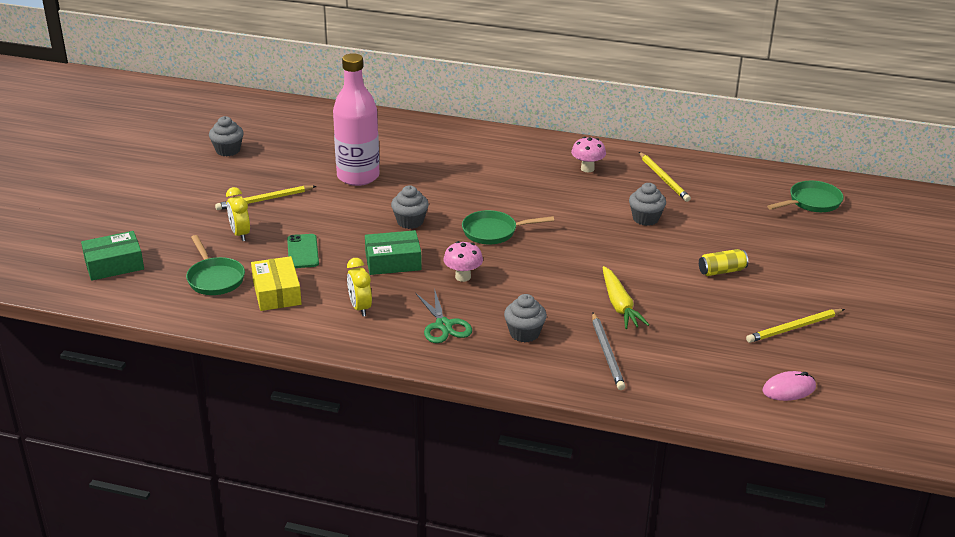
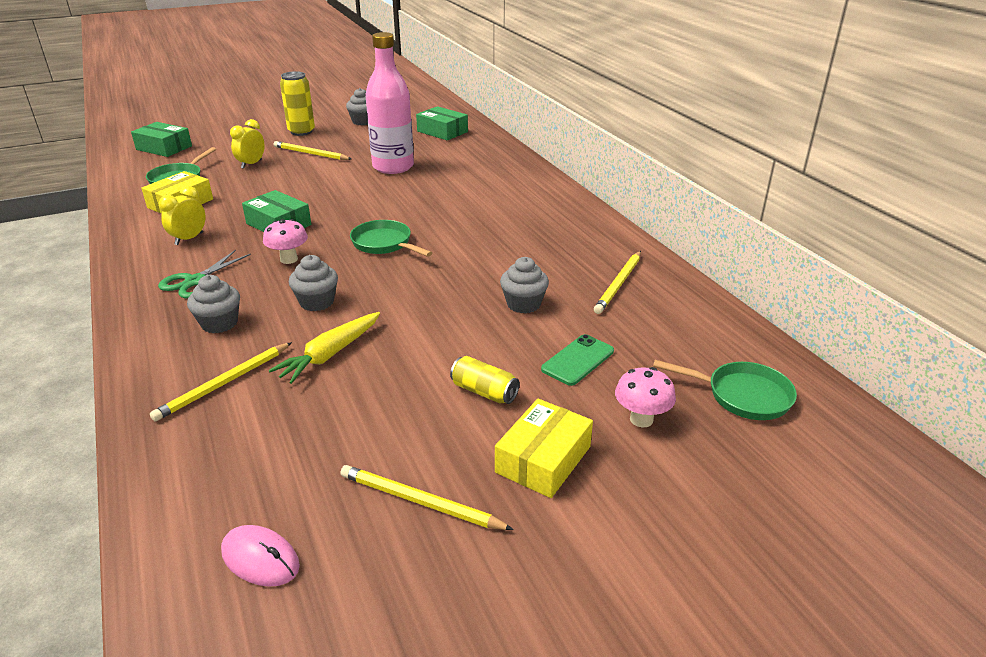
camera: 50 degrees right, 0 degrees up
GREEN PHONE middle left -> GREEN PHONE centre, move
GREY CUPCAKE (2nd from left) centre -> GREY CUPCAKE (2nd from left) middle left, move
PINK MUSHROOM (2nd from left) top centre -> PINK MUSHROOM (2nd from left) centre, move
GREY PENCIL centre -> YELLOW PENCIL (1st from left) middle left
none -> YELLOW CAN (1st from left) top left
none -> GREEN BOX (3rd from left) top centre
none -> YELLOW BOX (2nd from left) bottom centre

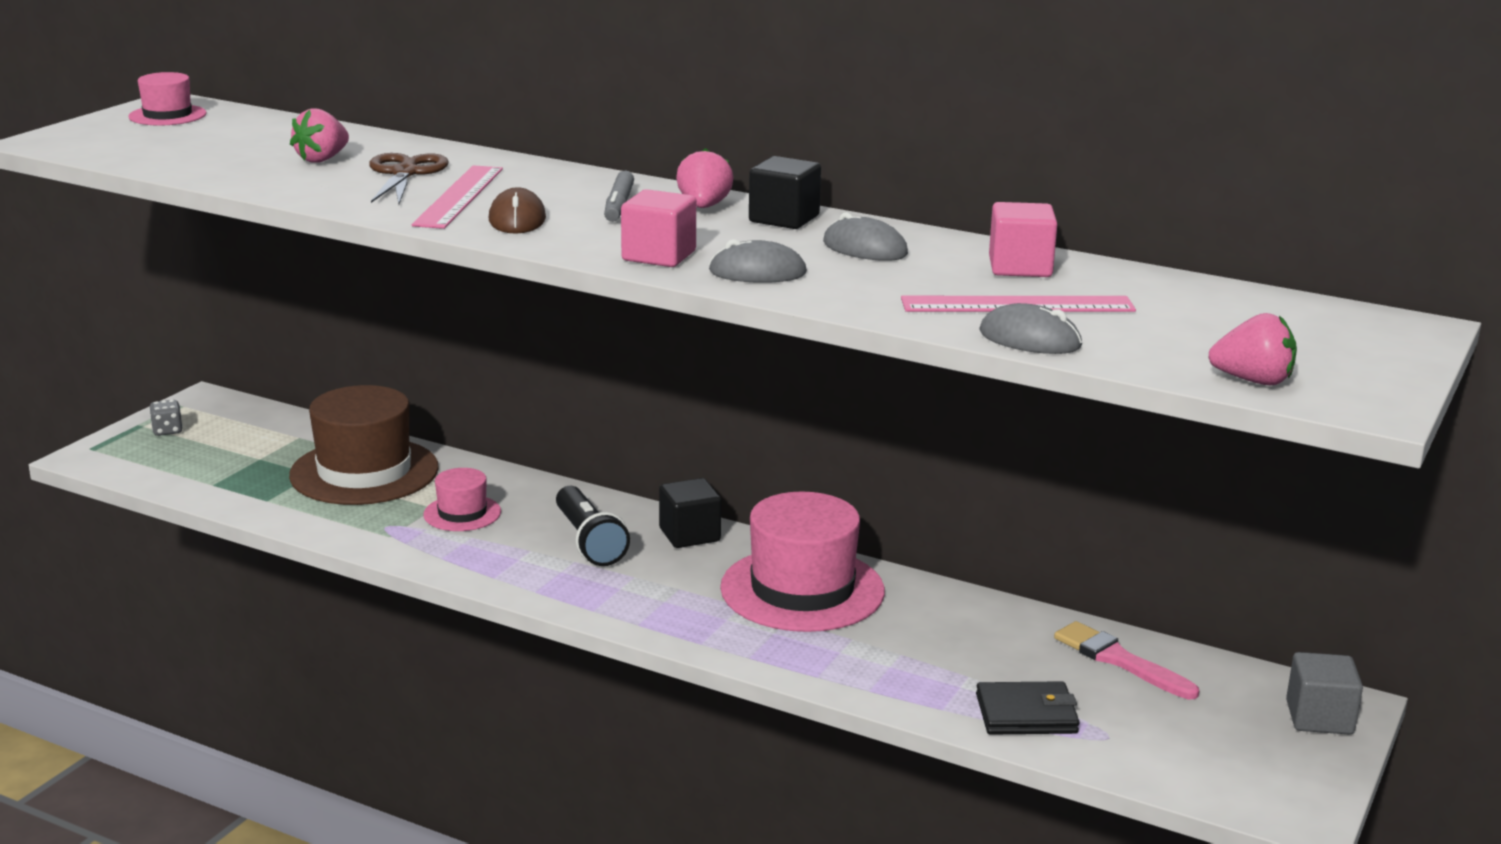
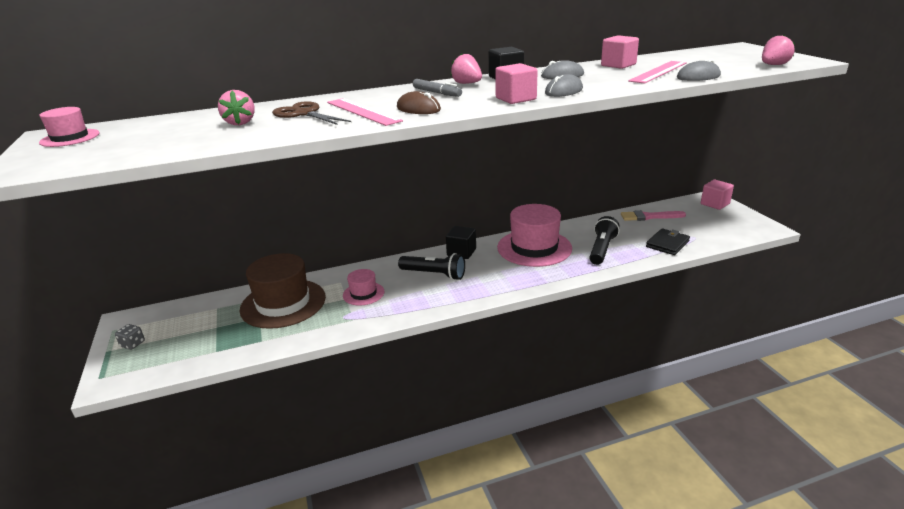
camera: 45 degrees left, 5 degrees up
GREY CUBE bottom right -> PINK CUBE (3rd from left) middle right
none -> BLACK FLASHLIGHT (2nd from left) middle right

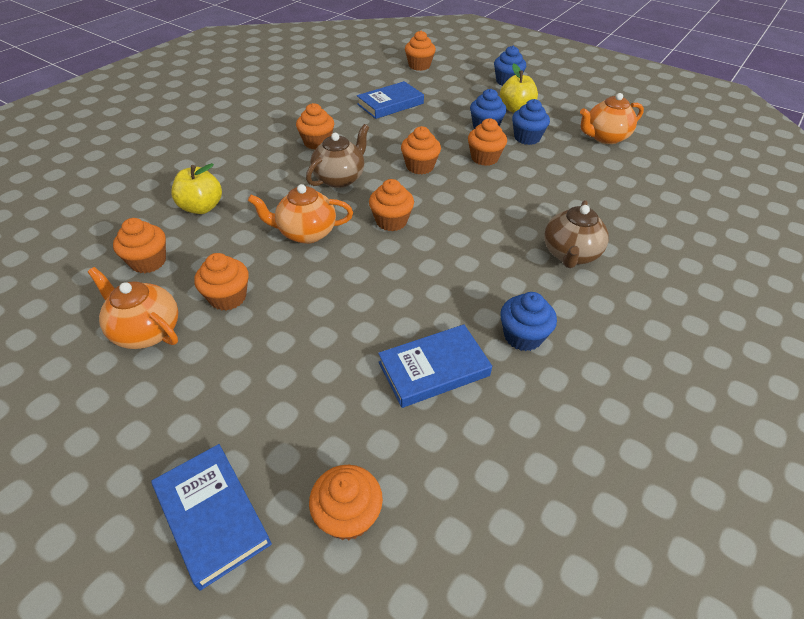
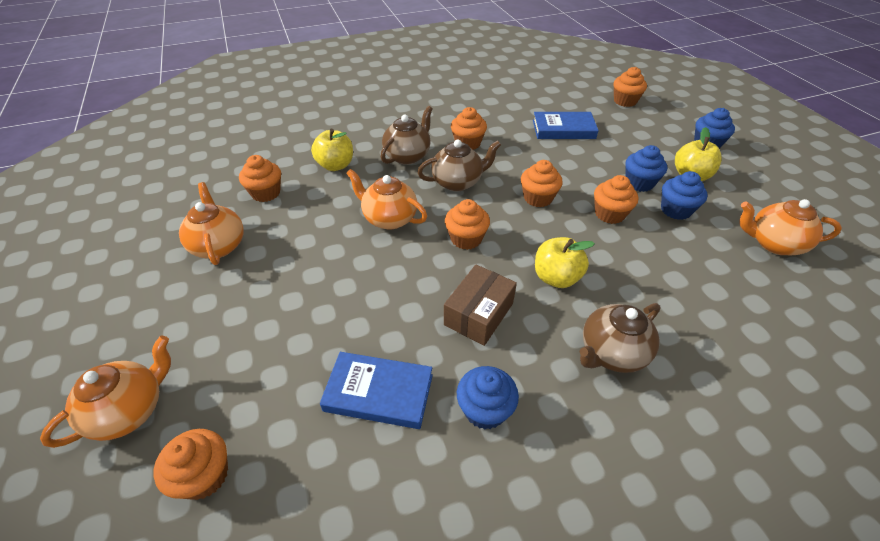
camera: 35 degrees right, 0 degrees up
BLUE BOOK (1st from left) bottom left -> ORANGE TEAPOT (1st from left) bottom left
ORANGE CUPCAKE (2nd from left) middle left -> none
none -> BROWN TEAPOT (1st from left) top centre
none -> BROWN BOX centre
none -> YELLOW APPLE (2nd from left) centre

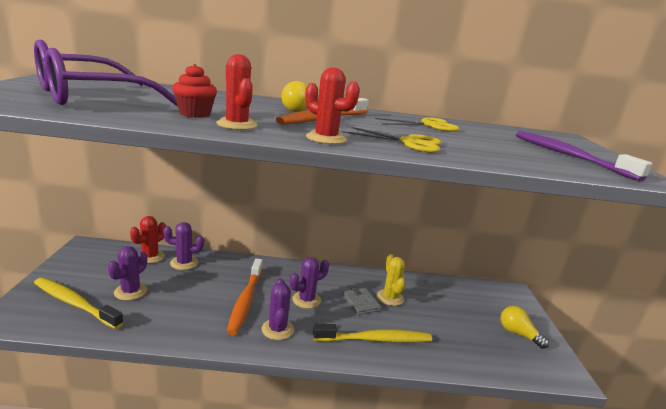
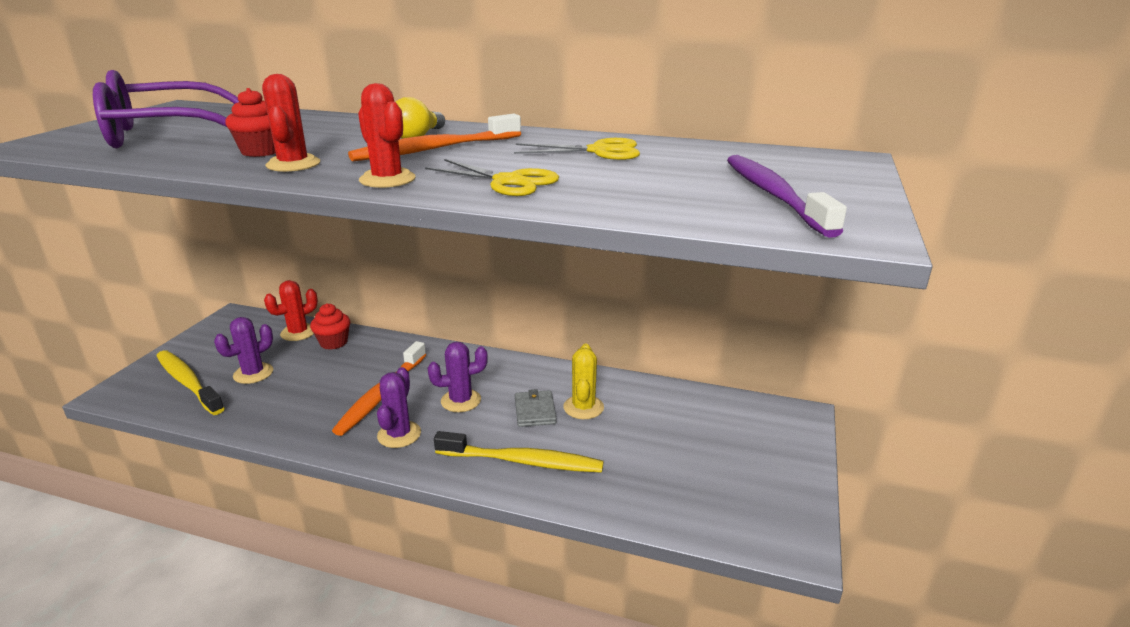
camera: 20 degrees right, 5 degrees up
PURPLE CACTUS (2nd from left) middle left -> RED CUPCAKE (2nd from left) middle left
YELLOW LIGHT BULB (2nd from left) bottom right -> none

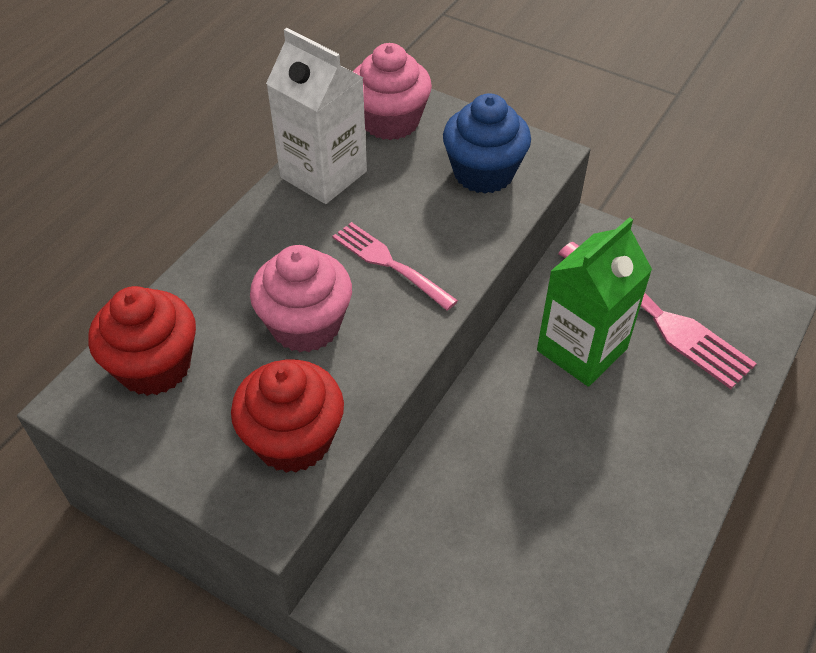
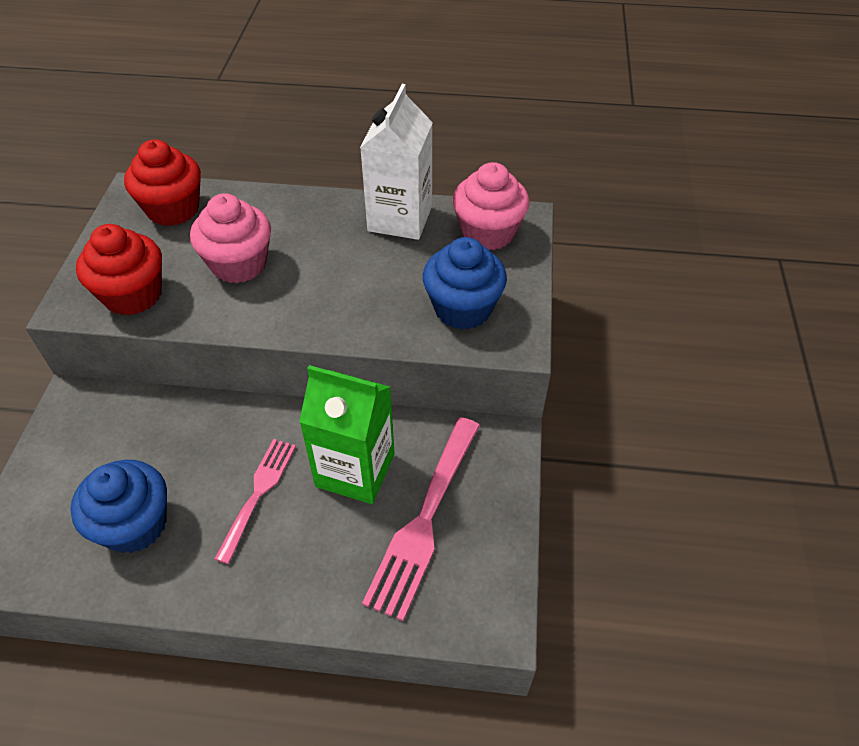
camera: 65 degrees right, 0 degrees up
PINK FORK (1st from left) centre -> PINK FORK (1st from left) bottom left, move
none -> BLUE CUPCAKE (1st from left) bottom left

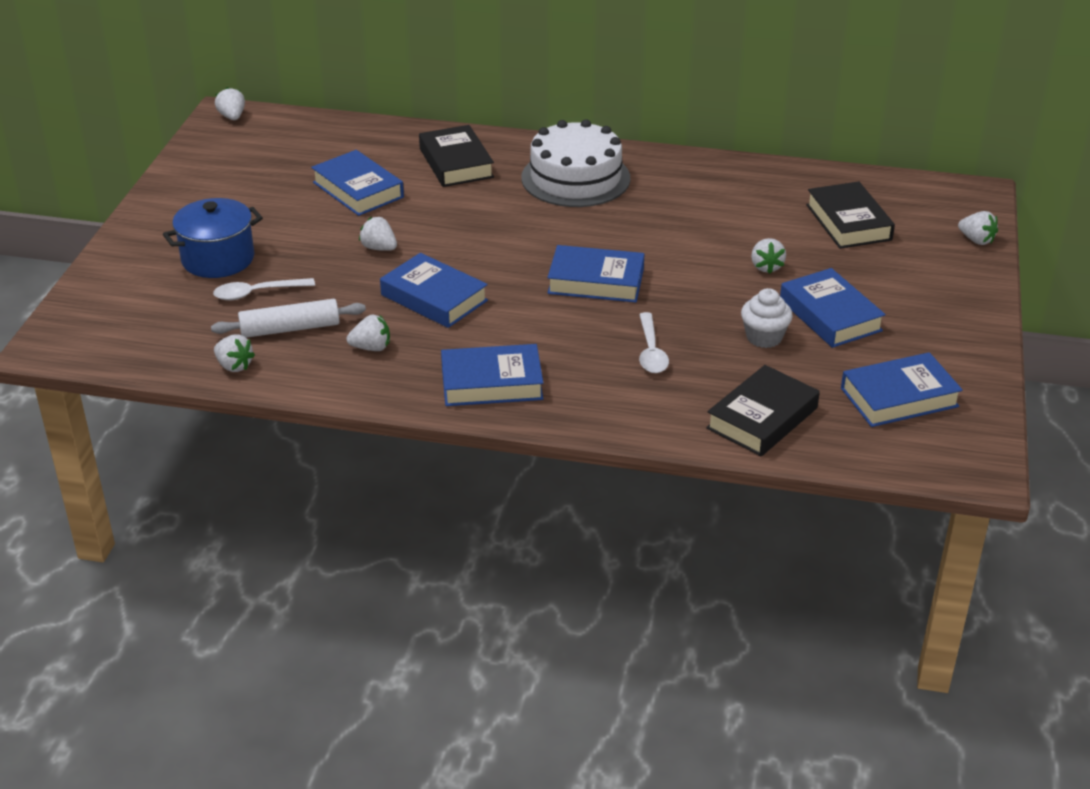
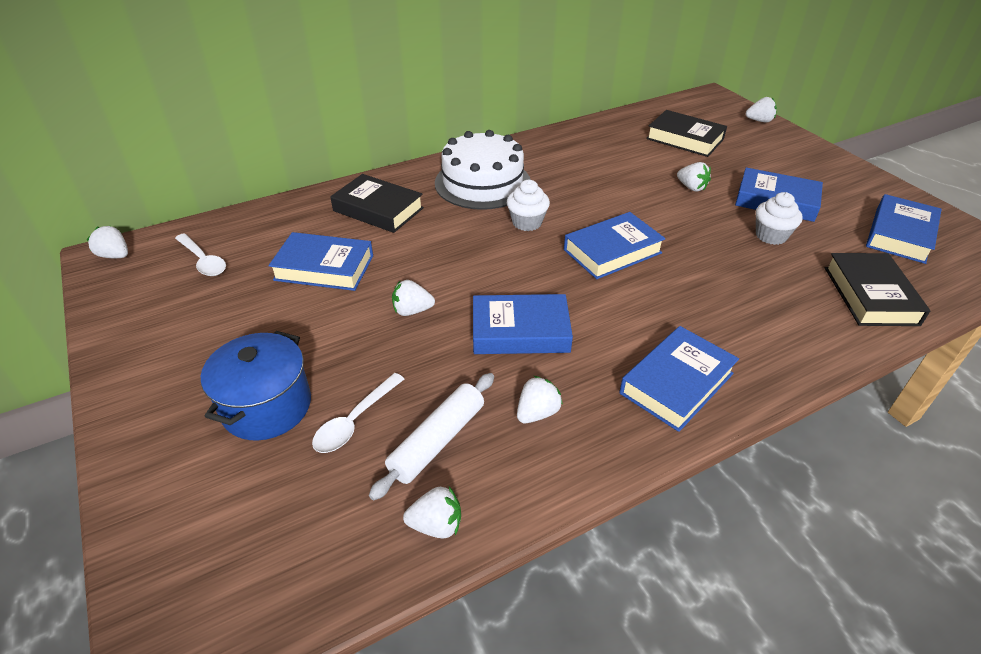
camera: 40 degrees left, 5 degrees up
WHITE SPOON (2nd from left in the first image) centre -> WHITE SPOON (1st from left) middle left, move
none -> WHITE CUPCAKE (1st from left) top centre

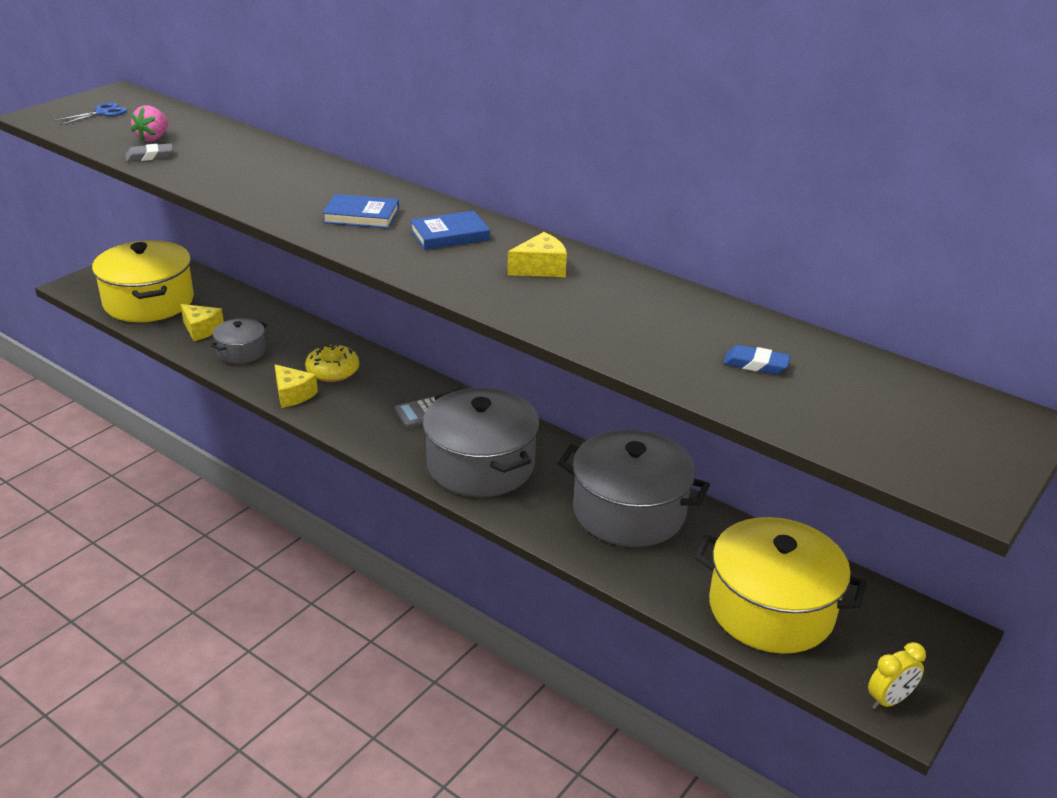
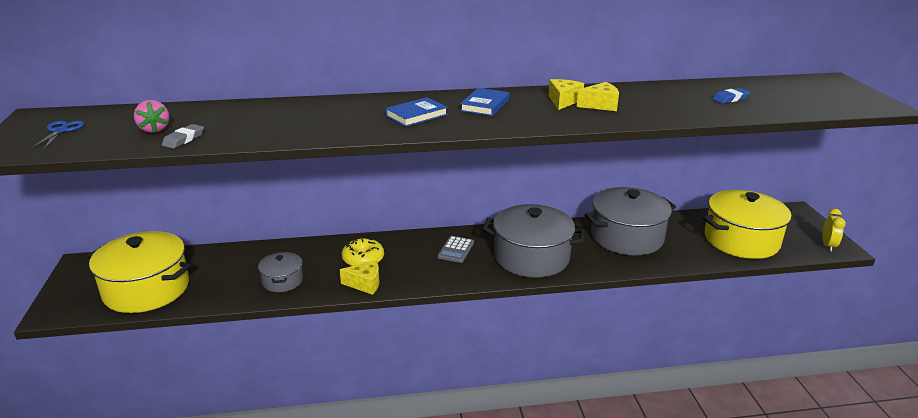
camera: 45 degrees left, 5 degrees down
YELLOW CHEESE (1st from left in the first image) middle left -> YELLOW CHEESE (3rd from left) top centre, move

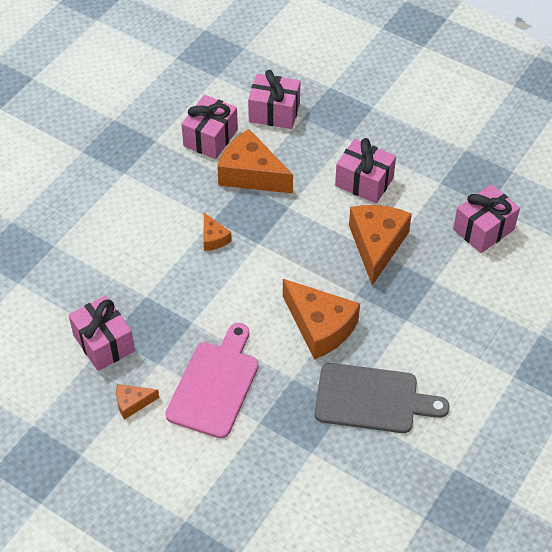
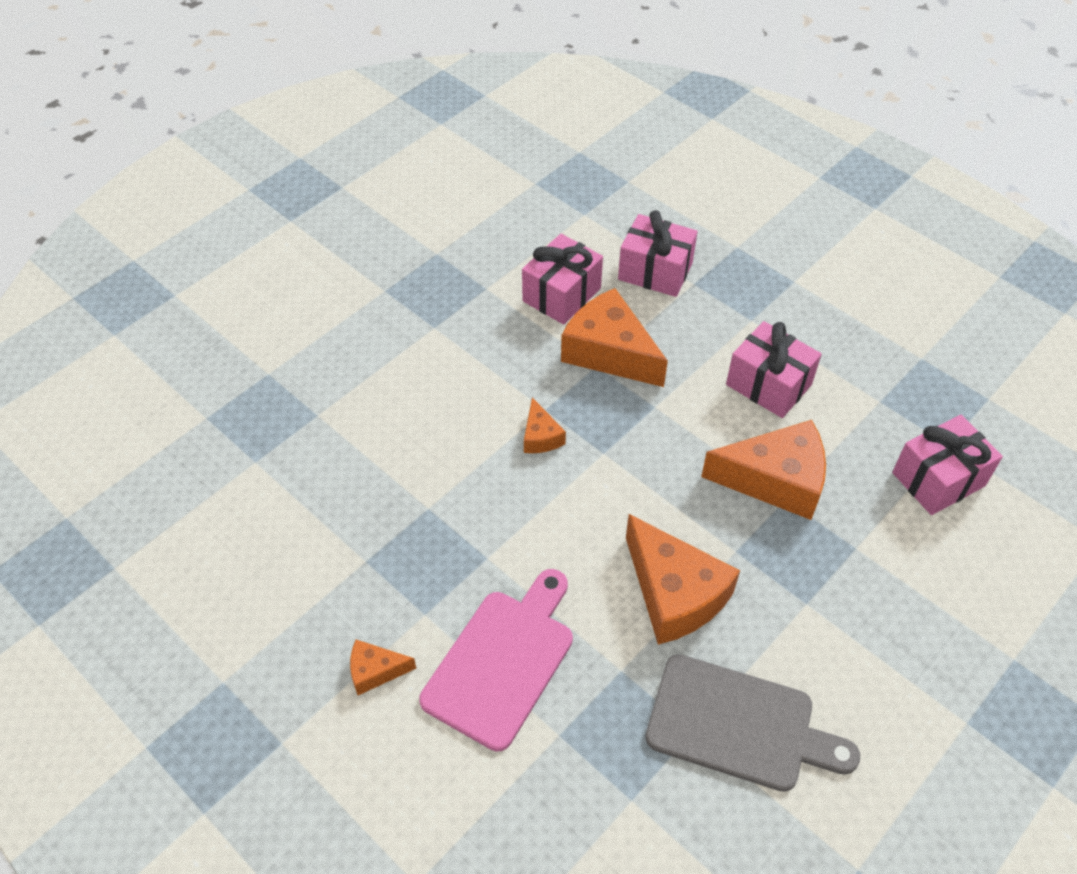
camera: 10 degrees right, 0 degrees up
PINK GIFT (1st from left) middle left -> none
ORANGE CHEESE (5th from left) middle right, 75 degrees clockwise

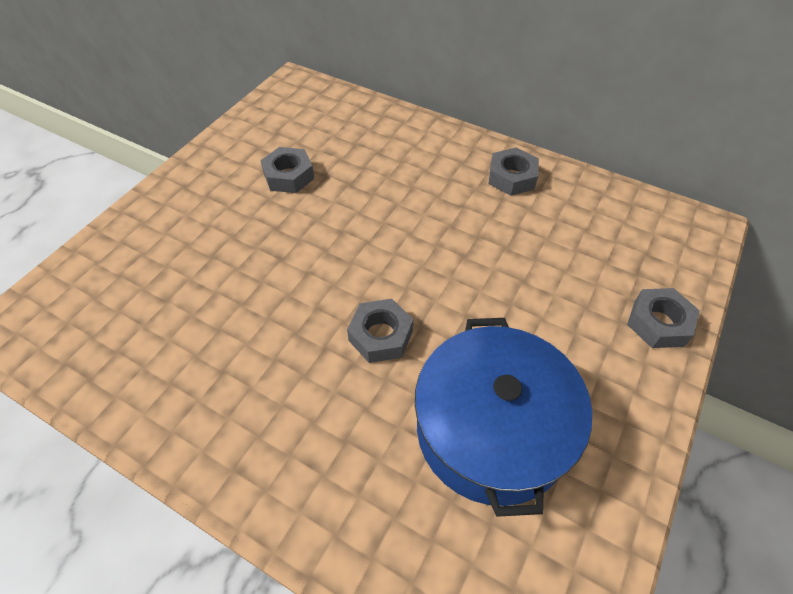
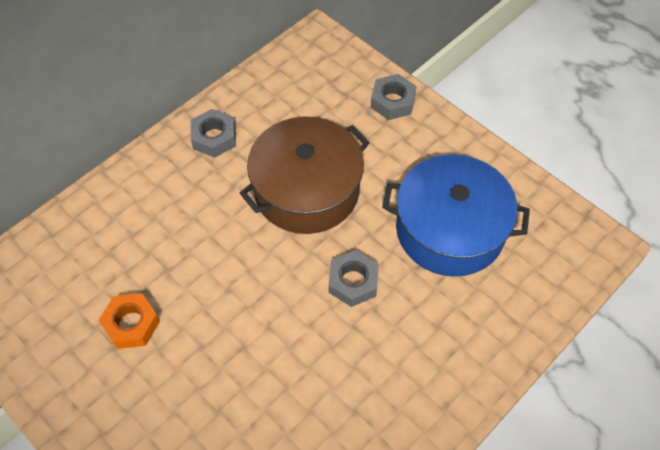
camera: 75 degrees left, 5 degrees up
GREY NUT (1st from left) top centre -> ORANGE NUT bottom left
none -> BROWN POT centre

